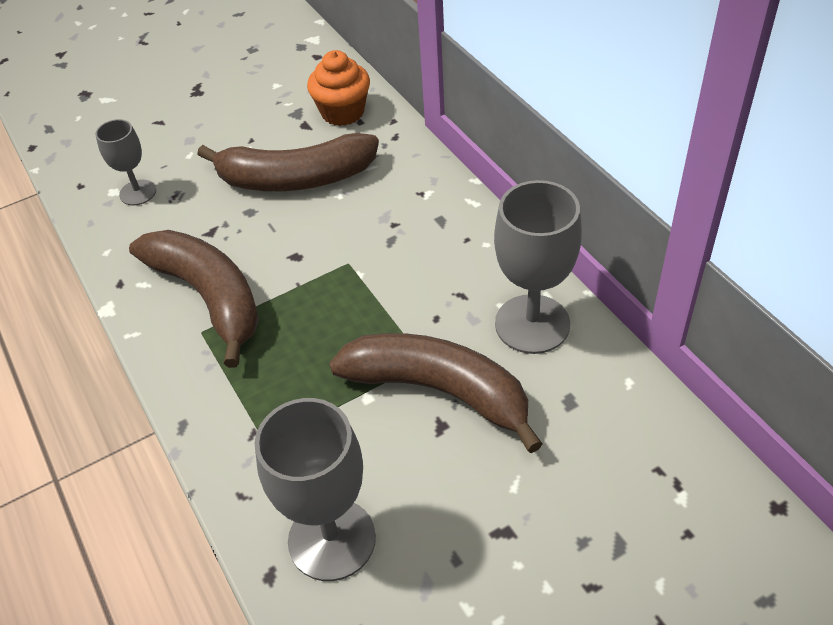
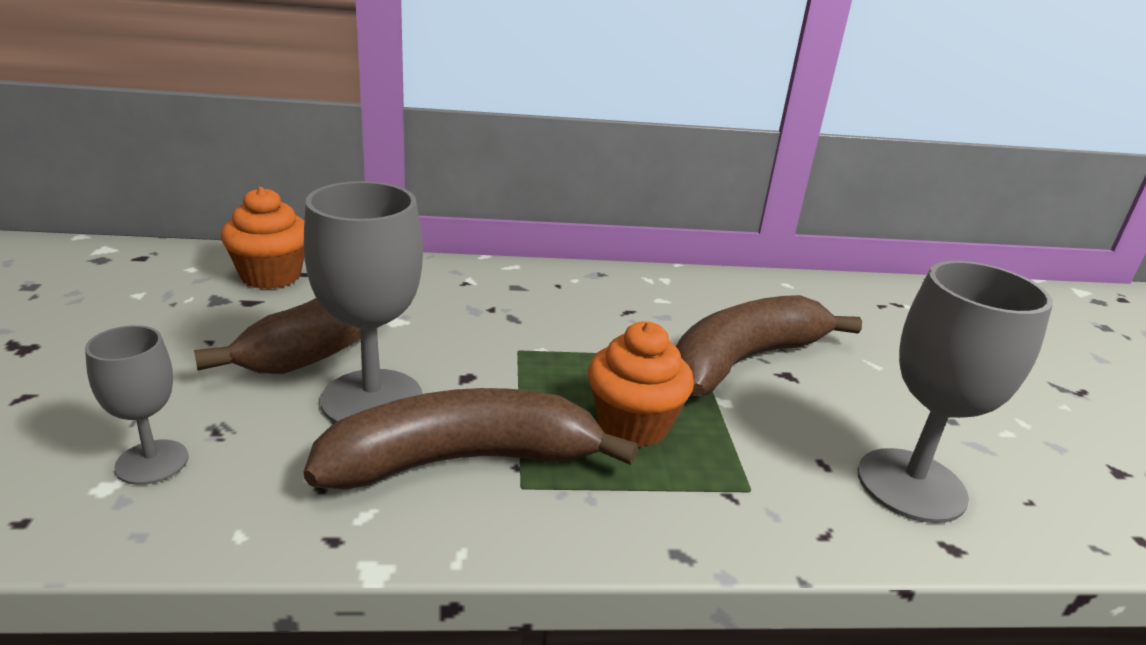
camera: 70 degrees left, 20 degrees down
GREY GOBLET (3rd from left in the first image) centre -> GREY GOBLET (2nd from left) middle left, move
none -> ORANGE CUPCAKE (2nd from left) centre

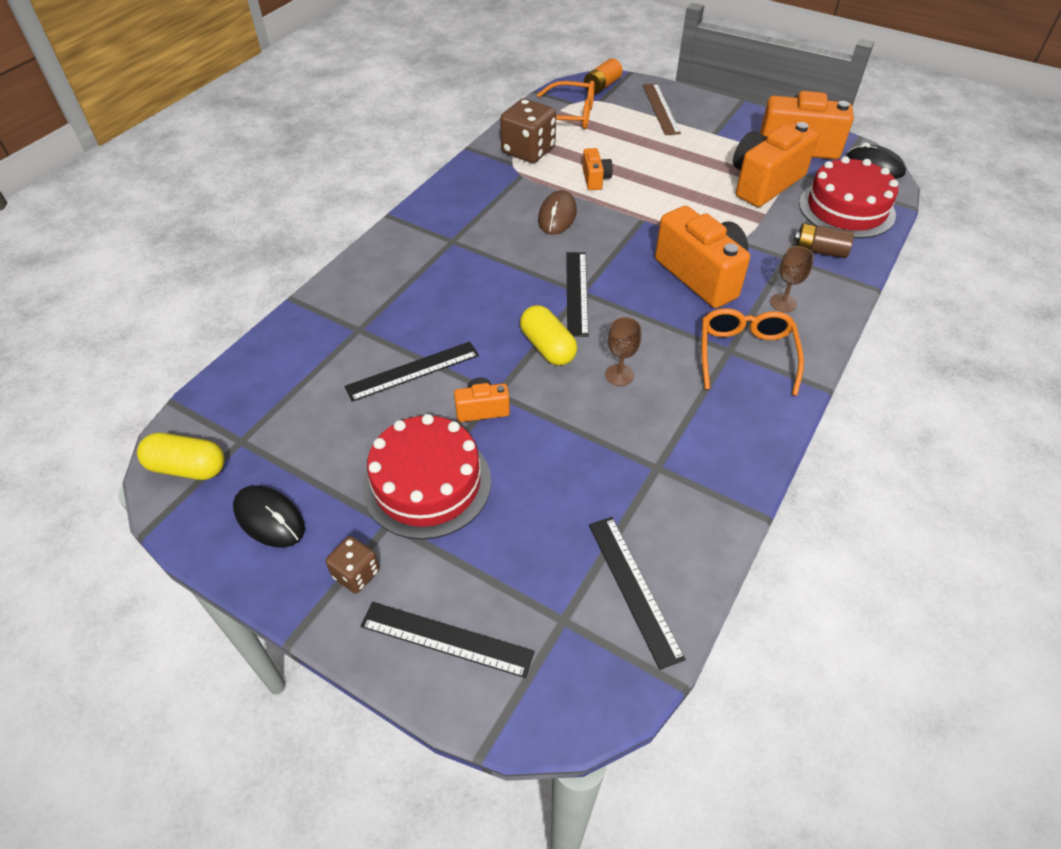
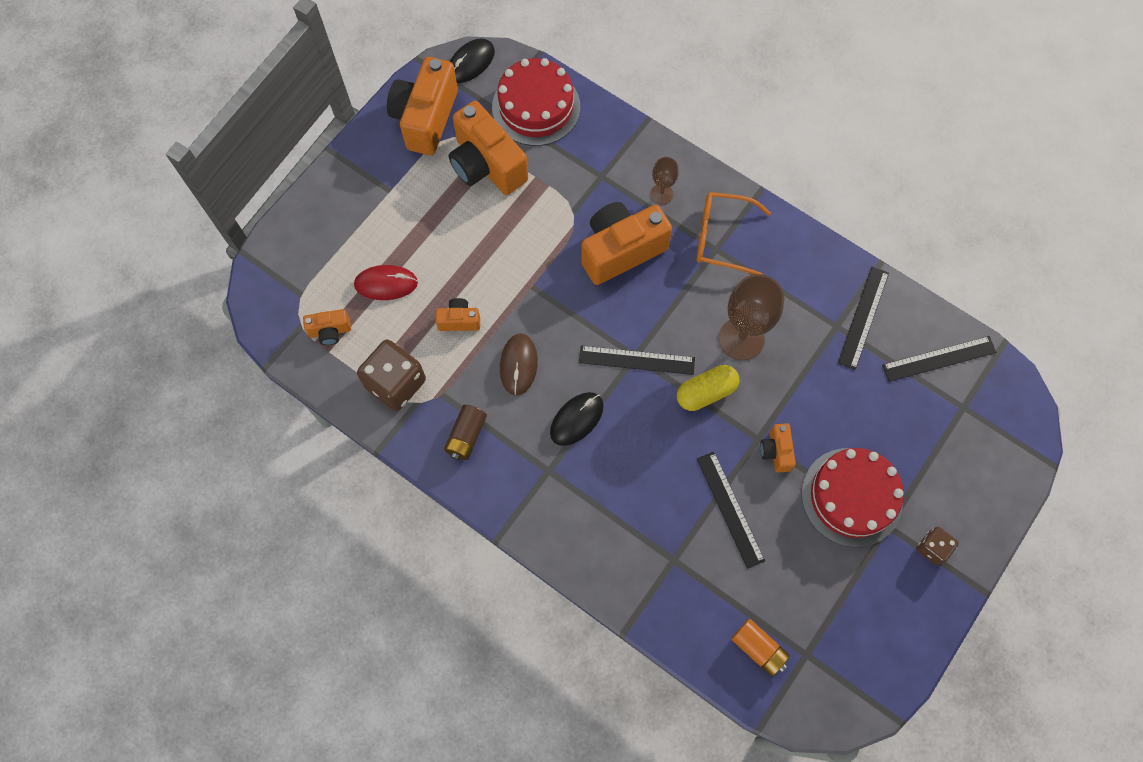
camera: 85 degrees left, 20 degrees up
YELLOW CAPSULE (1st from left) middle left -> none
BLACK MOUSE (1st from left in the first image) middle left -> BLACK MOUSE (2nd from left) centre, move
BLACK RULER (2nd from left in the first image) bottom centre -> BLACK RULER (3rd from left) middle right, move
ORANGE GLASSES (1st from left) top centre -> ORANGE CAMERA (1st from left) middle left
BROWN MOUSE top centre -> BROWN MOUSE centre, 75 degrees clockwise
ORANGE BATTERY top centre -> ORANGE BATTERY bottom centre, move
BROWN GOBLET (1st from left in the first image) centre -> BROWN GOBLET (2nd from left) centre, x1.91
BROWN RULER top centre -> none
BROWN BATTERY top right -> BROWN BATTERY centre, move
none -> RED MOUSE centre

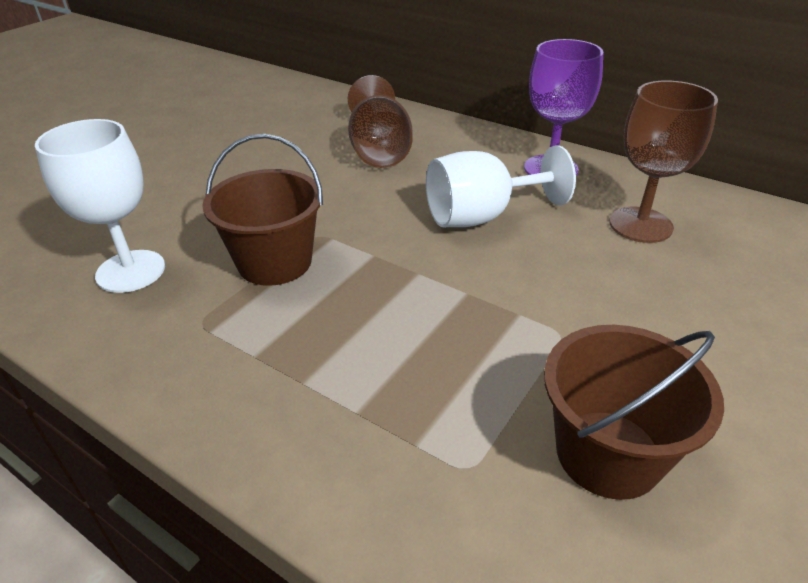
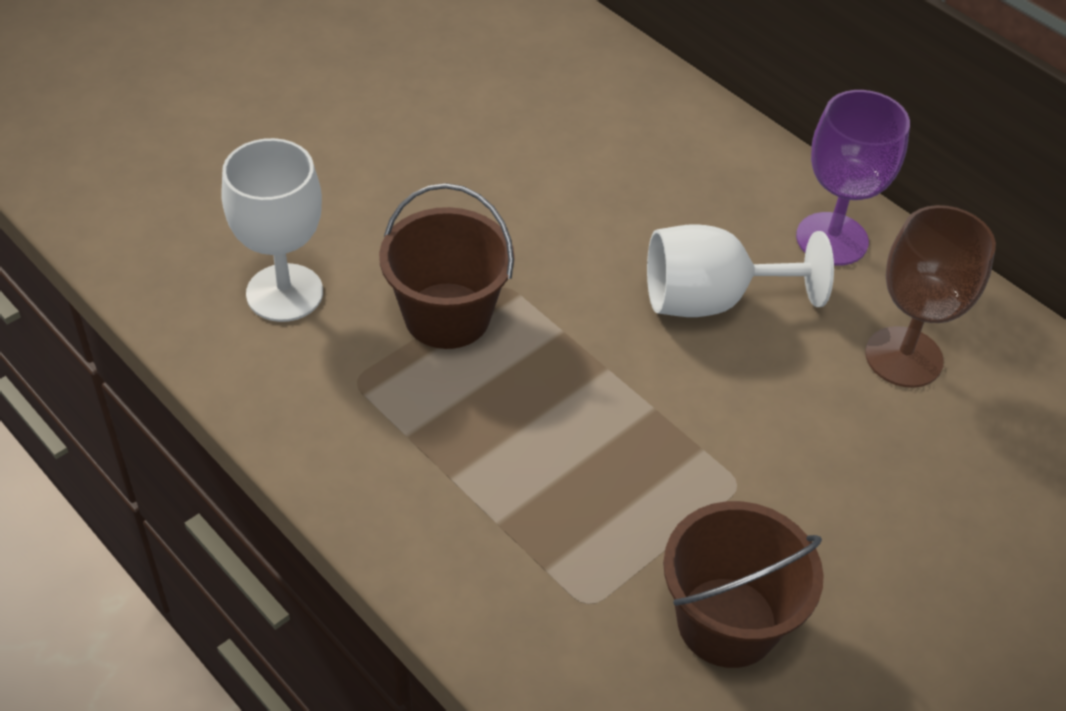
camera: 10 degrees right, 10 degrees up
BROWN GOBLET (1st from left) top centre -> none

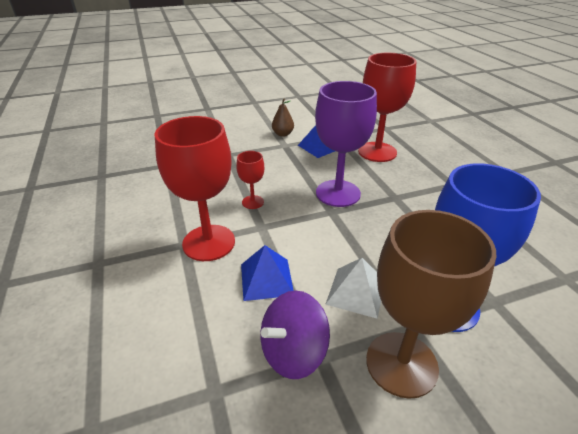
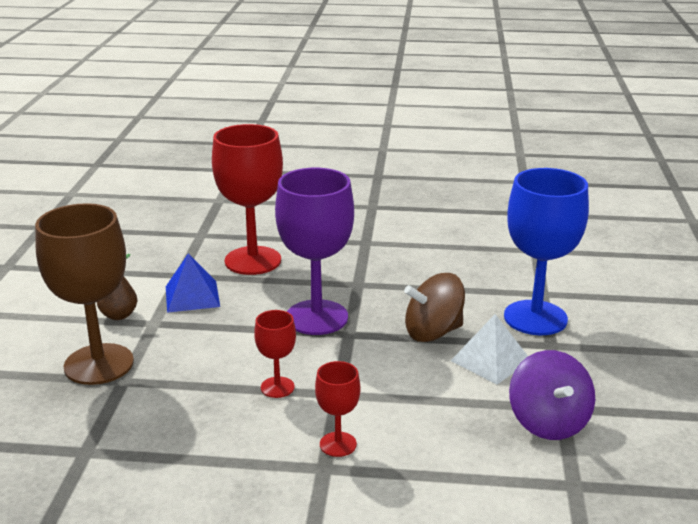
camera: 65 degrees left, 10 degrees down
RED GOBLET (1st from left in the first image) centre -> RED GOBLET (3rd from left) bottom centre, x0.48
BLUE PYRAMID (1st from left) centre -> none
BROWN GOBLET bottom right -> BROWN GOBLET middle left, move
none -> BROWN SPINNING TOP centre

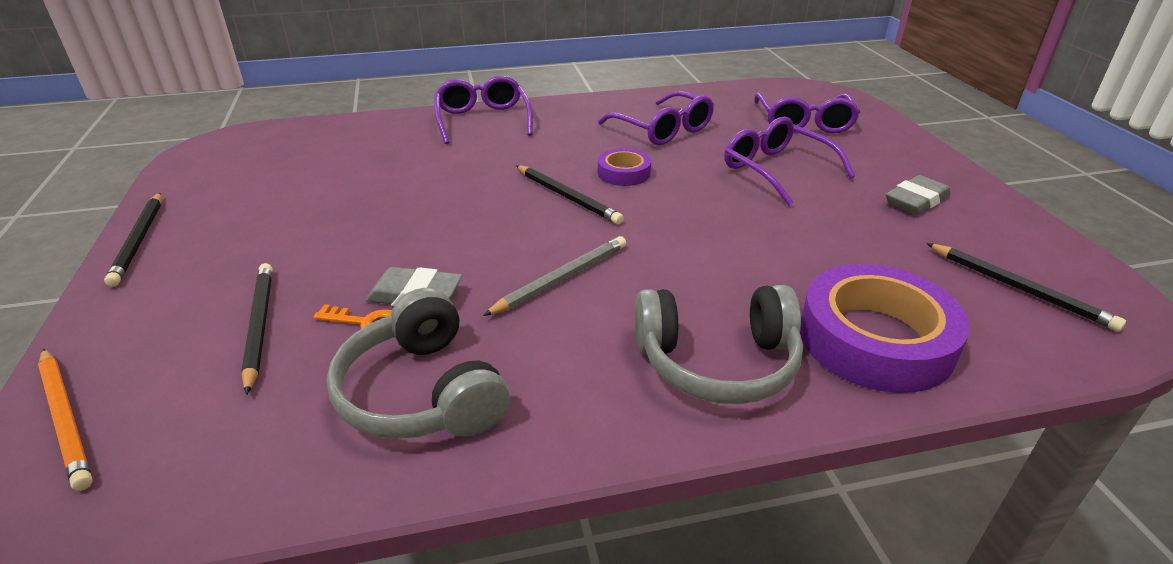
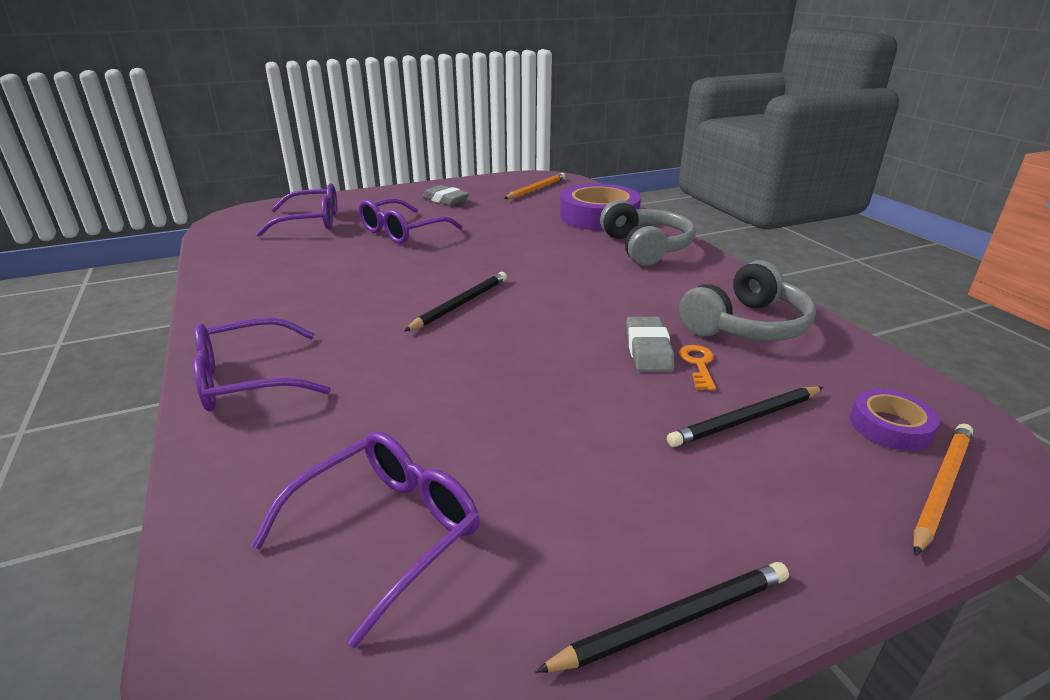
camera: 100 degrees left, 5 degrees down
GREY PENCIL centre -> none
PURPLE GLASSES (2nd from left in the first image) top centre -> PURPLE GLASSES (3rd from left) bottom centre, move
PURPLE TAPE (1st from left in the first image) top centre -> PURPLE TAPE (2nd from left) middle right, move
BLACK PENCIL (4th from left) middle right -> ORANGE PENCIL (1st from left) top centre

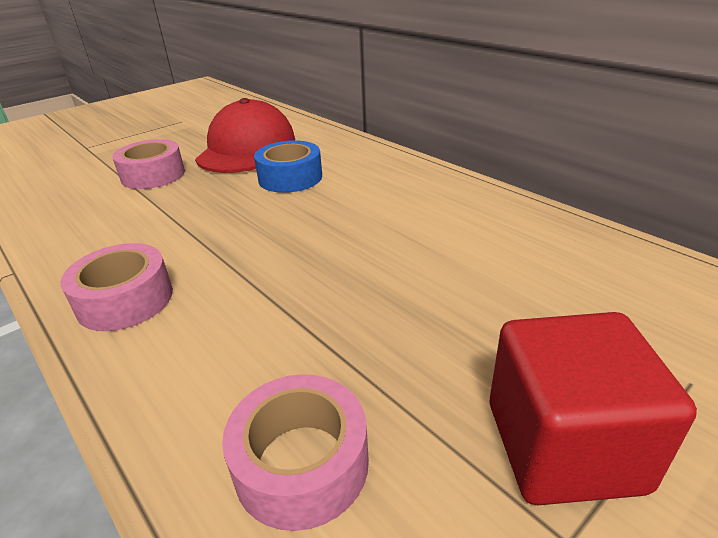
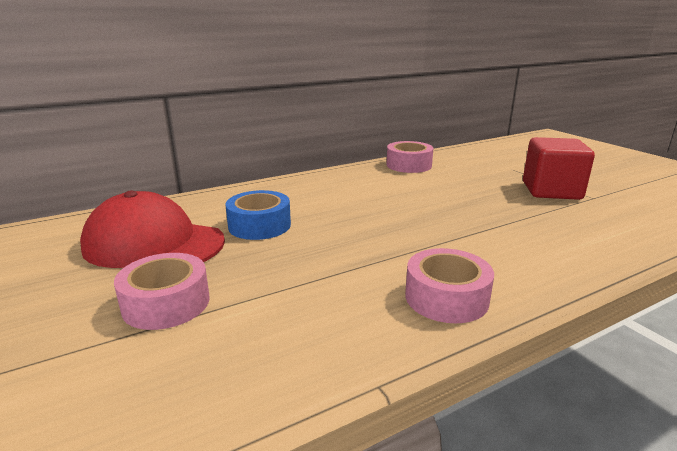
camera: 80 degrees left, 10 degrees down
PINK TAPE (3rd from left in the first image) bottom centre -> PINK TAPE (2nd from left) centre, move

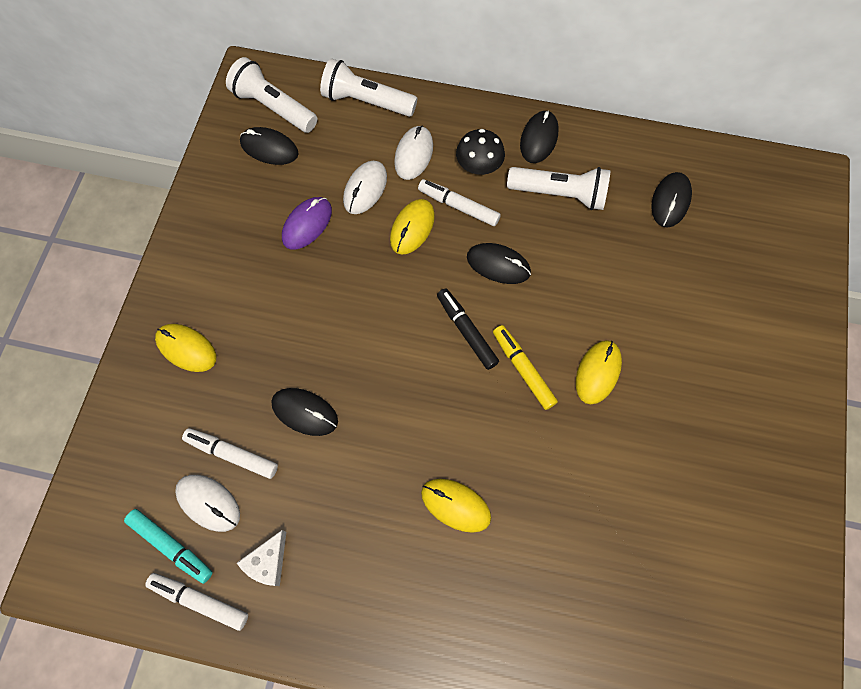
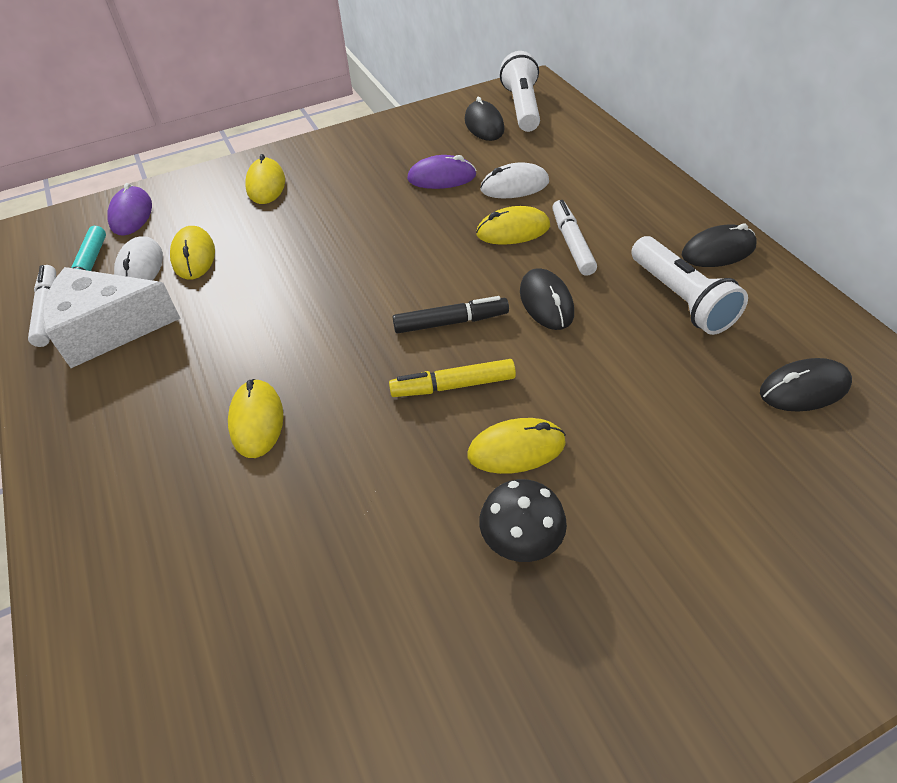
camera: 55 degrees right, 20 degrees down
WHITE MARKER (2nd from left) middle left -> YELLOW MOUSE (1st from left) top left
WHITE CHEESE bottom left -> WHITE CHEESE middle left, x1.98
BLACK MOUSE (2nd from left) centre -> none
WHITE FLASHLIGHT (2nd from left) top centre -> none
WHITE MOUSE (3rd from left) top centre -> none
BLACK MARKER centre, 60 degrees clockwise
BLACK MUSHROOM top centre -> BLACK MUSHROOM centre, move
YELLOW MARKER centre, 120 degrees counterclockwise
none -> PURPLE MOUSE (1st from left) top left

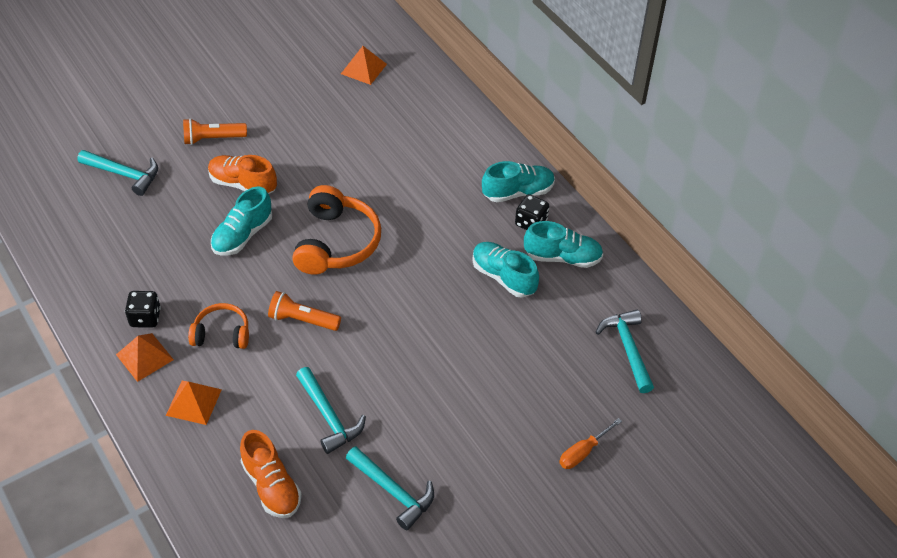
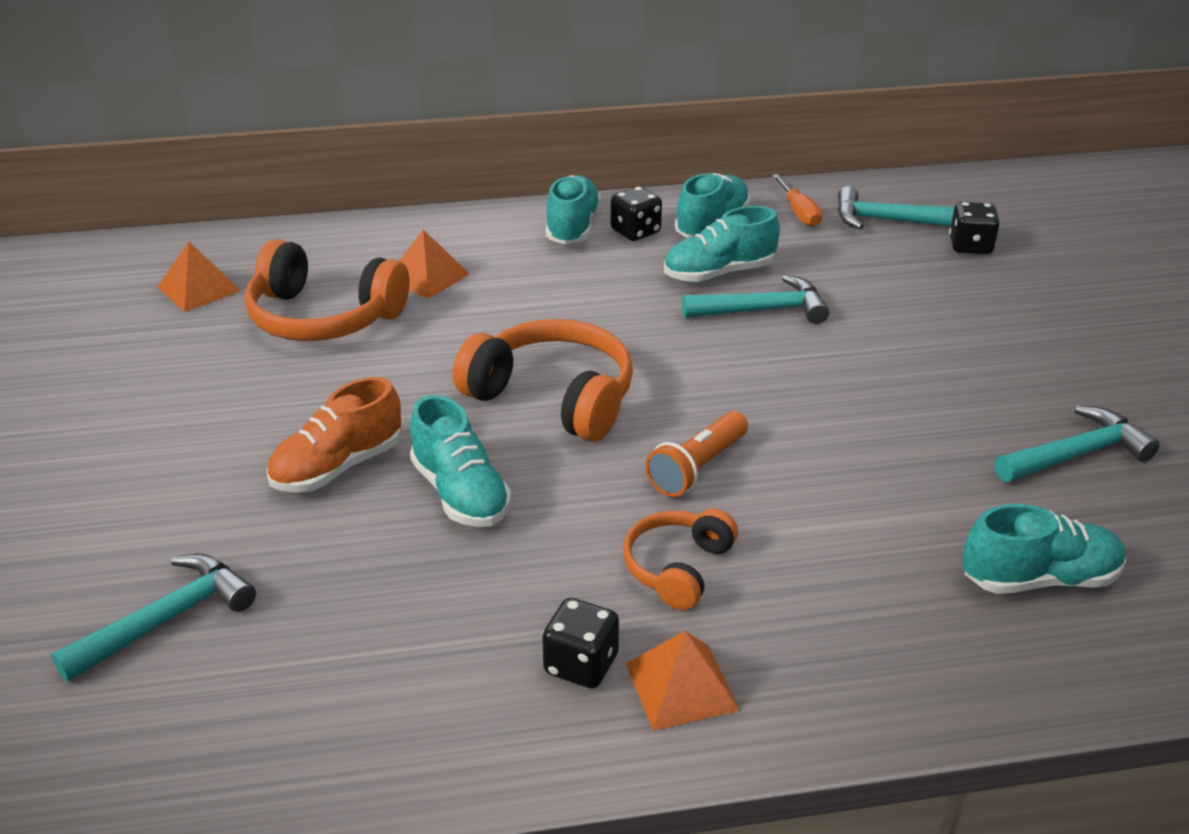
camera: 65 degrees left, 15 degrees down
ORANGE PYRAMID (2nd from left) bottom left -> ORANGE PYRAMID (2nd from left) top centre, move
ORANGE FLASHLIGHT (1st from left) top left -> none
ORANGE SHOE (2nd from left) bottom left -> TURQUOISE SHOE (5th from left) middle right
TURQUOISE HAMMER (2nd from left) bottom centre -> TURQUOISE HAMMER (2nd from left) centre, move
ORANGE SCREWDRIVER bottom centre -> ORANGE SCREWDRIVER top right, move
none -> ORANGE HEADPHONES (1st from left) middle left
none -> BLACK DICE (3rd from left) top right

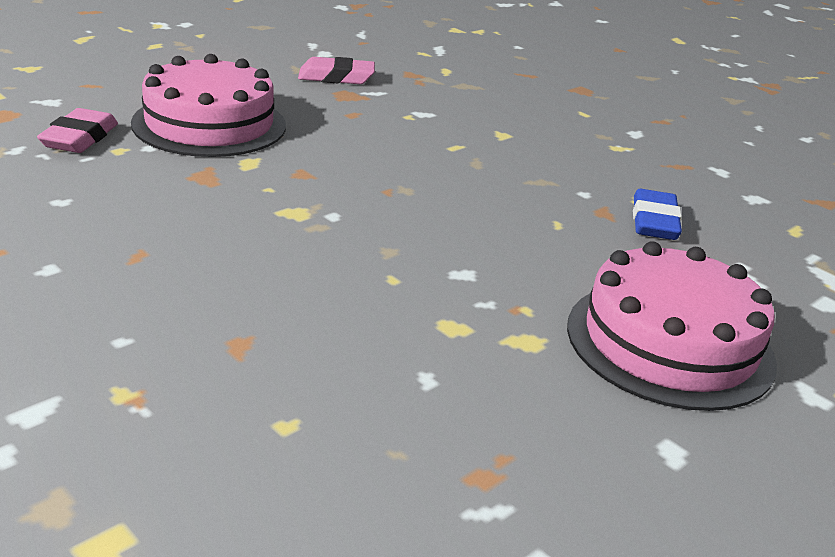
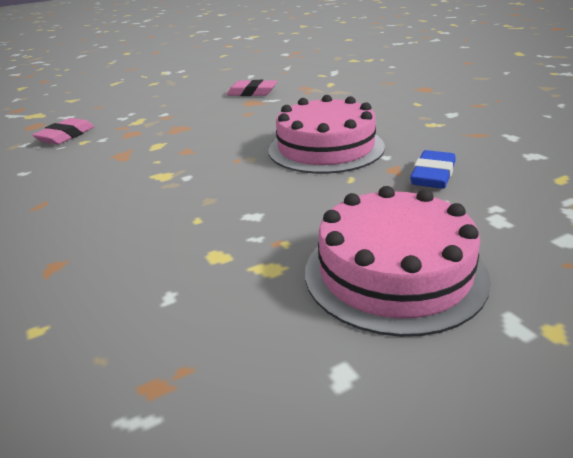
camera: 20 degrees right, 0 degrees up
PINK CAKE (1st from left) top left -> PINK CAKE (1st from left) top centre, move

